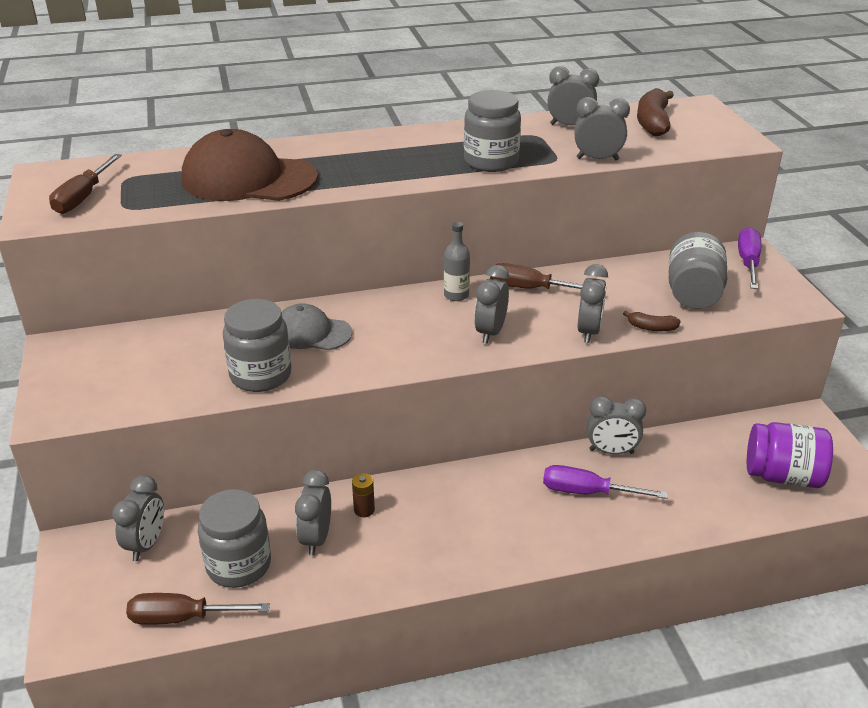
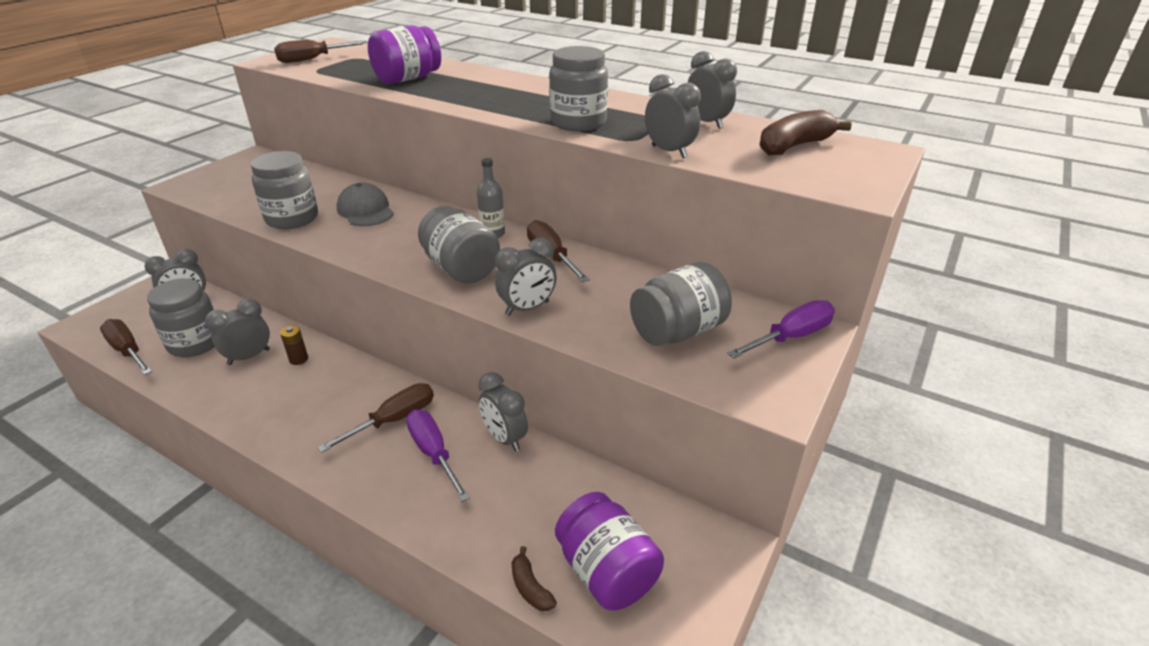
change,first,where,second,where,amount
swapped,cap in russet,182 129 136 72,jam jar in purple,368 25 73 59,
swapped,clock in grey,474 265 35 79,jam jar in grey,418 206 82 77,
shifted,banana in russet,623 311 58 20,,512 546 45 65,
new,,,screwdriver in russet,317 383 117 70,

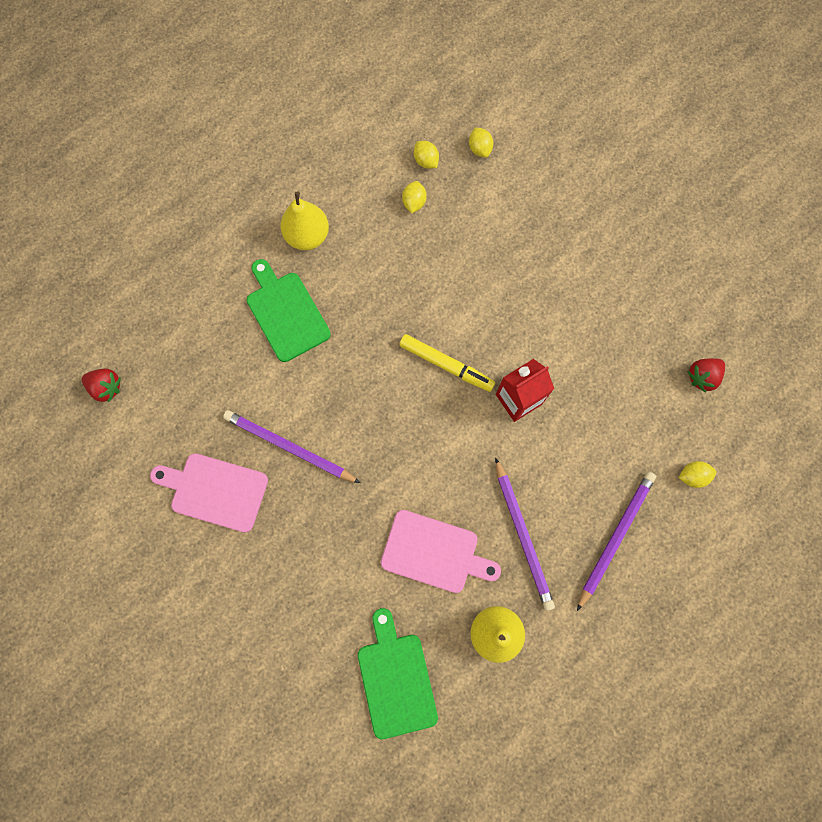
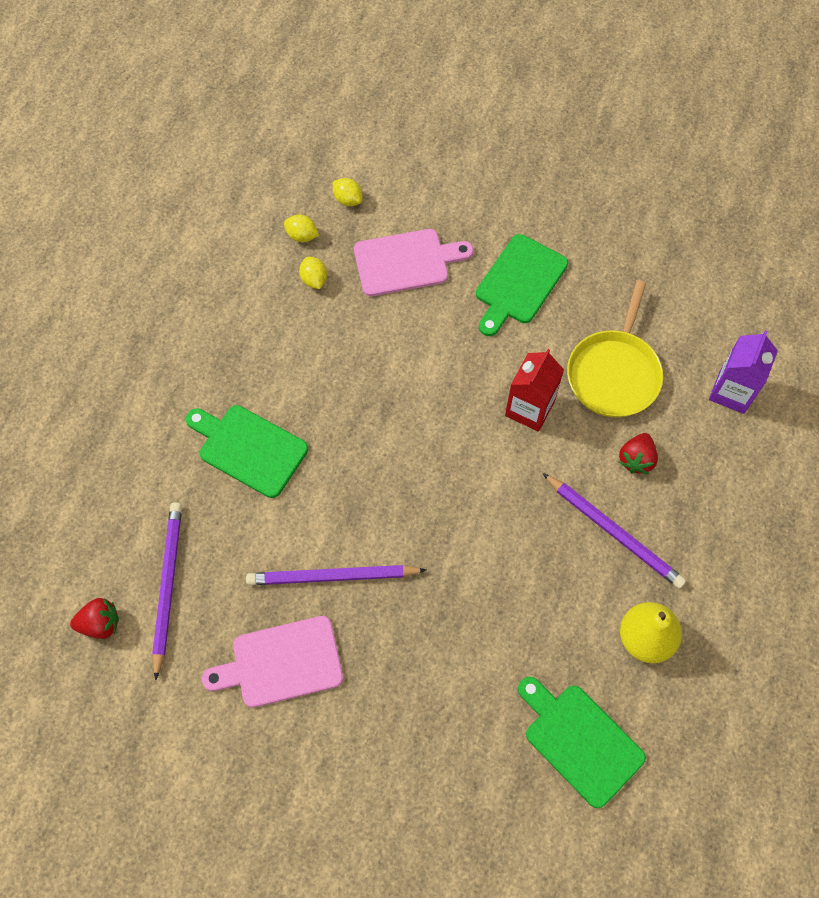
change,first,where,second,where,amount
gone,toy pear in golden,280 192 49 58,,,
gone,felt pen in golden,399 334 96 58,,,
shifted,strawberry in crimson,687 358 38 35,,619 433 39 41,
swapped,toy lemon in golden,679 461 37 27,juice carton in purple,709 330 69 84,
shifted,lead pencil in purple,577 472 79 139,,152 503 30 177,
shifted,cutting board in rosy,381 510 120 83,,354 229 119 67,
new,,,cutting board in leaf-green,476 234 92 102,
new,,,pan in golden,567 280 96 137,

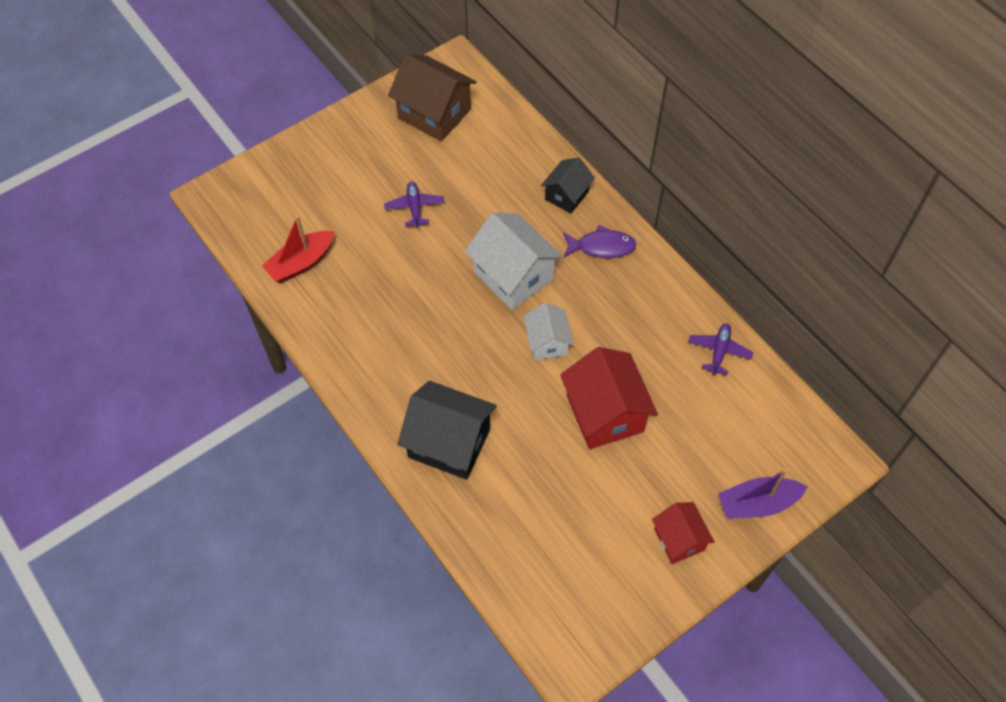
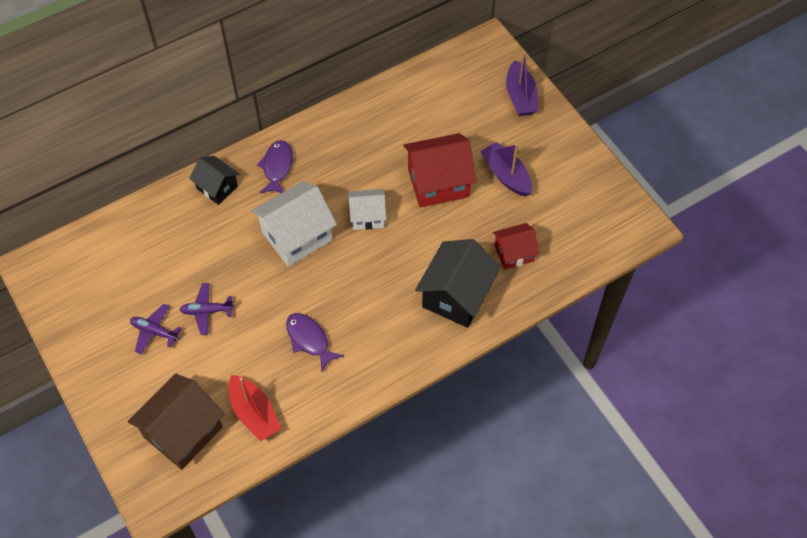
change,first,where,second,where,amount
shifted,cottage in russet,388 54 89 87,,128 374 97 96,
shifted,toy plane in purple,689 323 64 52,,130 304 52 51,
shifted,cottage in crimson,652 502 63 62,,493 223 47 47,
new,,,sailboat in purple,480 141 52 56,
new,,,fish figure in purple,286 313 58 59,

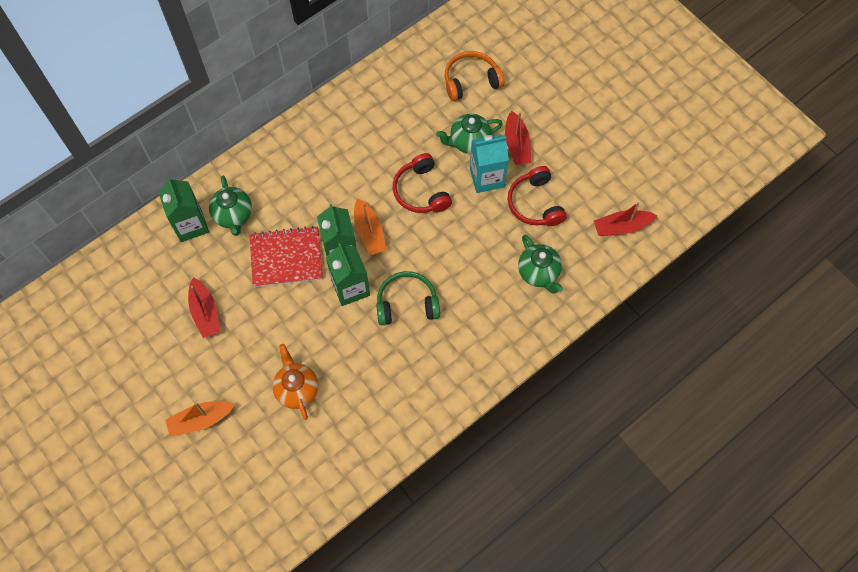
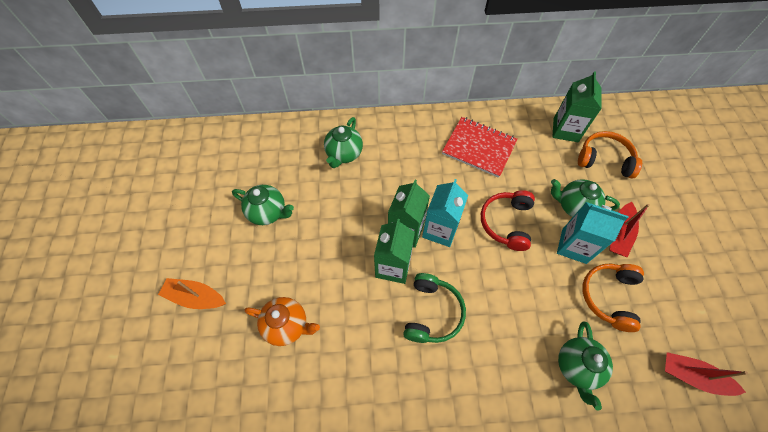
change,first,where,second,where,amount
repainted,headset in crimson,508 166 59 60,headset in orange,582 264 62 68,
shifted,juice carton in leaf-green,158 177 51 65,,552 71 50 71,
swapped,sailboat in orange,354 198 33 57,juice carton in turquoise,422 179 46 68,
shifted,notepad in crimson,249 226 74 61,,442 117 75 61,
rotated,headset in leaf-green,376 271 64 55,,403 273 63 70,75 degrees clockwise
swapped,sailboat in crimson,188 277 32 61,tea pot in leaf-green,232 185 62 40,
rotated,tea pot in orange,272 344 46 76,,245 297 75 49,90 degrees clockwise

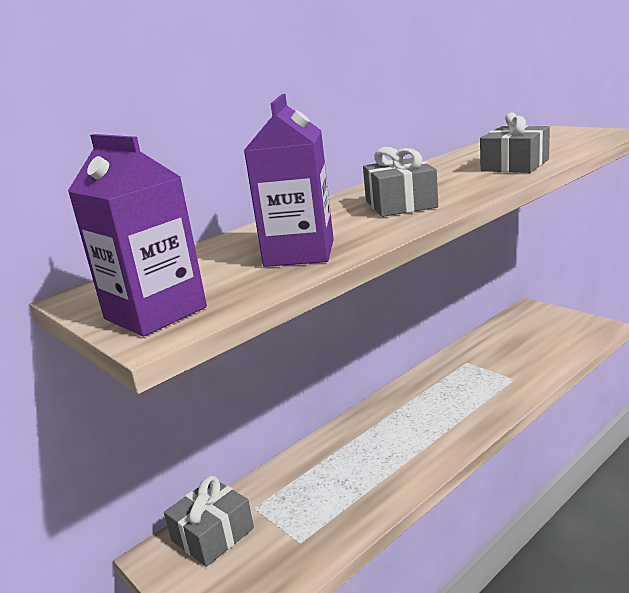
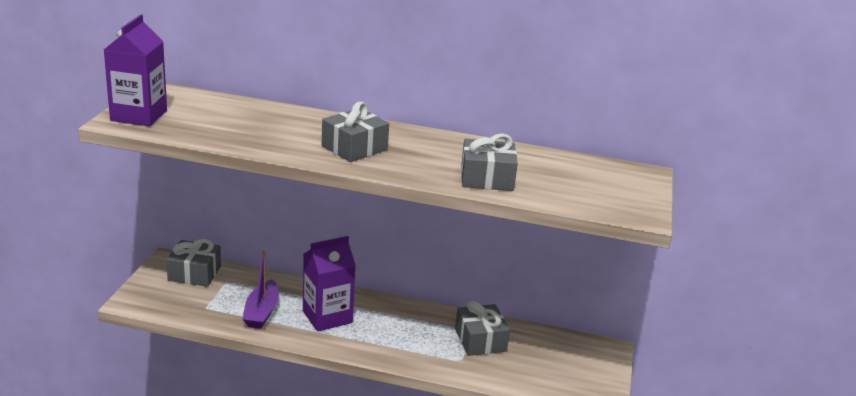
change,first,where,second,where,amount
shifted,juice carton in purple,244 94 90 173,,303 236 53 96,
new,,,sailboat in purple,242 251 37 78,
new,,,present in grey,455 301 55 55,

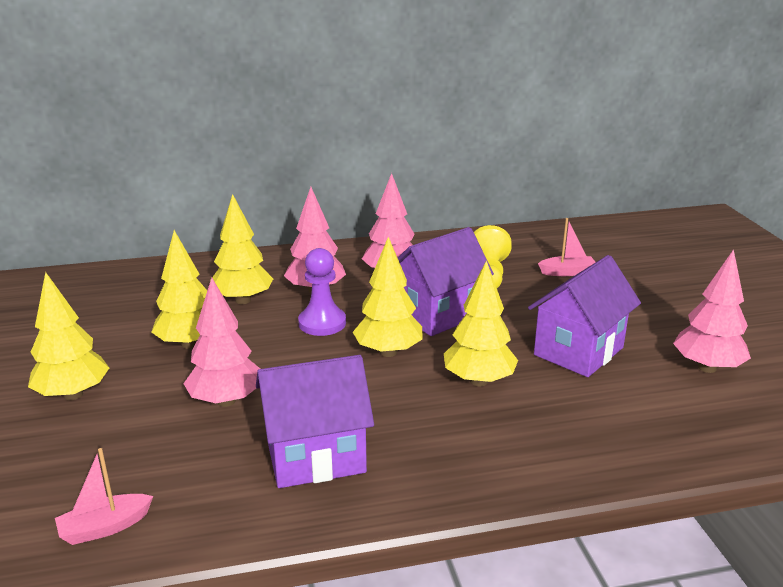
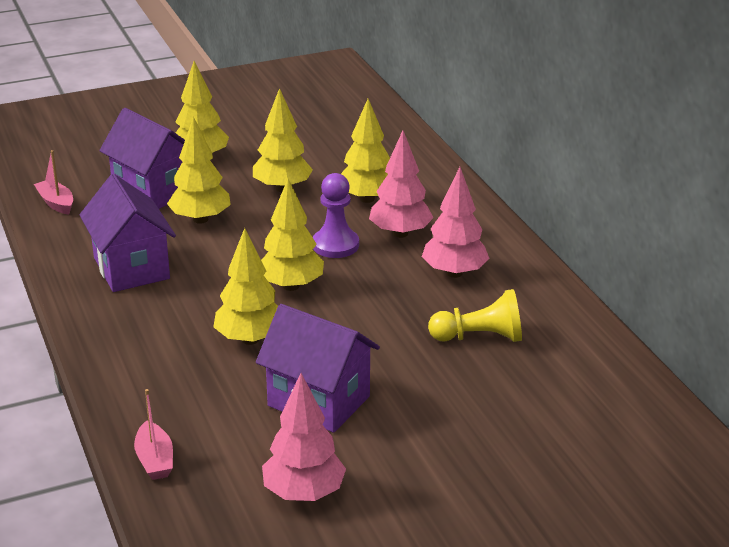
change,first,where,second,where,amount
shifted,sailboat in rosy,538 218 58 58,,134 389 39 91,
shifted,cottage in purple,398 227 96 109,,99 108 86 101,
repainted,toy tree in rosy,183 278 77 129,toy tree in golden,167 116 64 108,

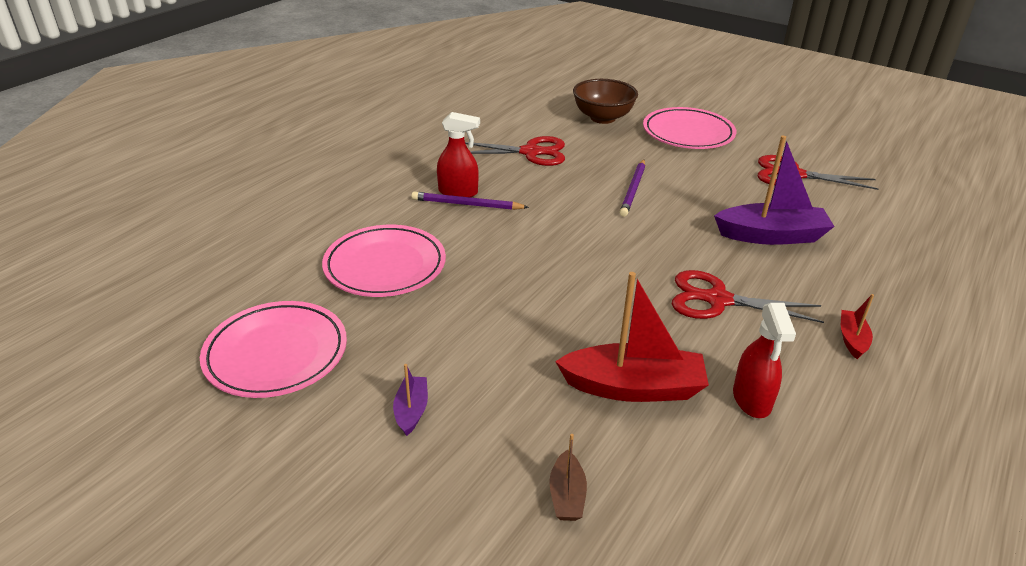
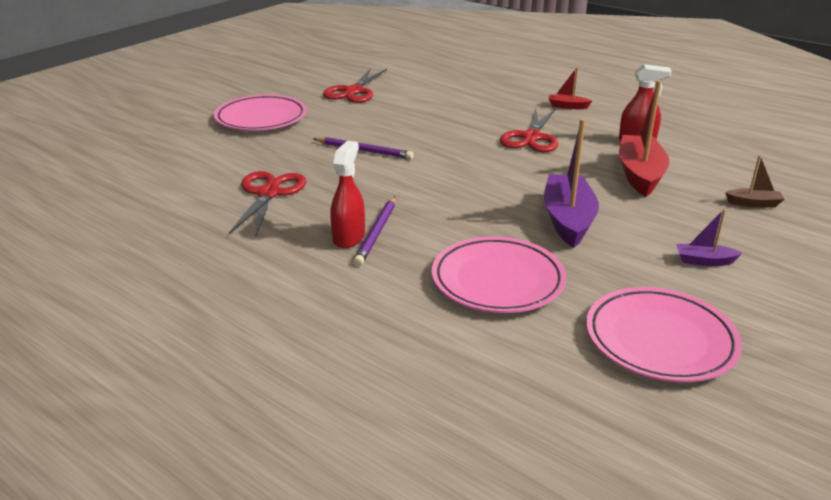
change,first,where,second,where,amount
gone,serving bowl in russet,573 79 65 45,,,
shifted,sailboat in purple,714 136 121 109,,544 119 55 129,

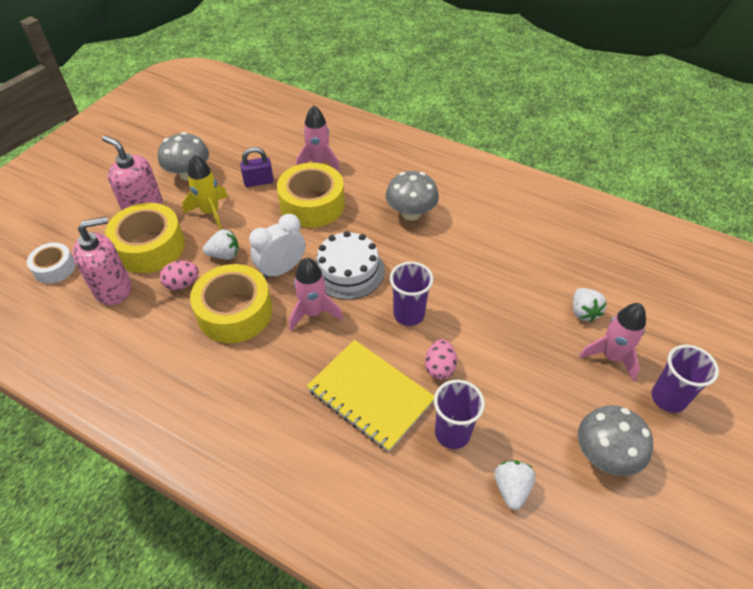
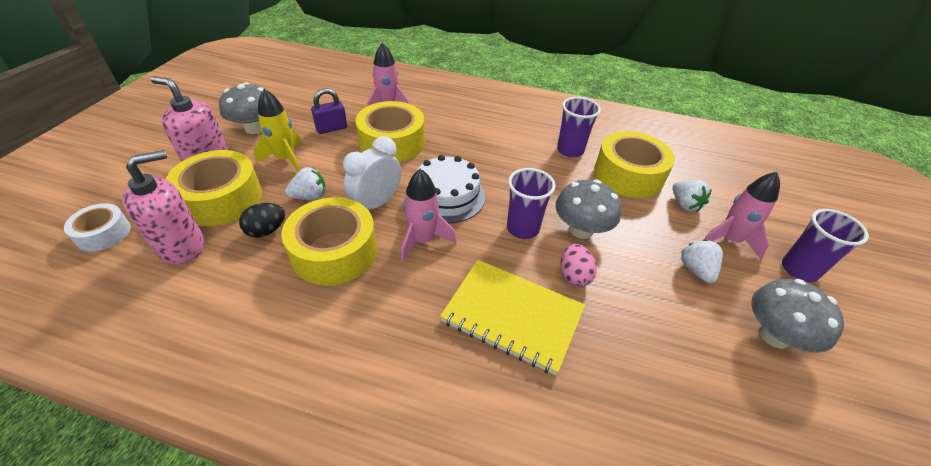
change,first,where,second,where,amount
shifted,fungus in grey,386 171 53 50,,555 180 66 59,
repainted,toy egg in rosy,160 261 39 29,toy egg in black,239 203 46 34,
shifted,cup in purple,434 380 51 69,,557 97 44 61,
shifted,strawberry in pure white,494 460 42 50,,681 239 42 44,
new,,,roll of tape in golden,594 131 81 67,

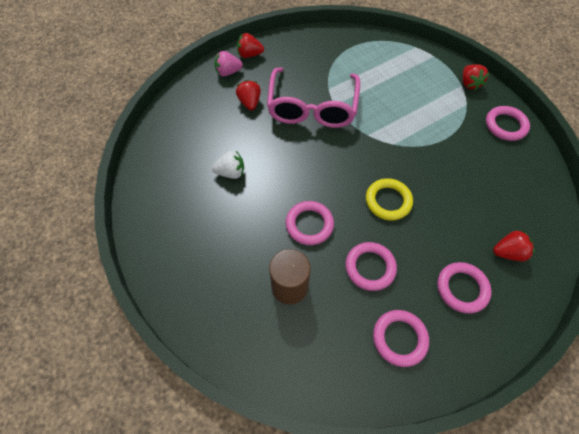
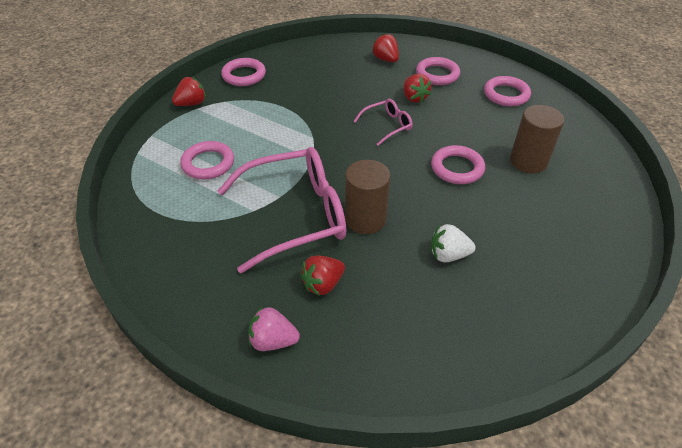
change,first,where,second,where,amount
shifted,strawberry in crimson,237 33 27 25,,403 74 28 29,
rotated,strawberry in rosy,214 51 29 25,,248 306 52 45,135 degrees clockwise
rotated,strawberry in pure white,212 151 32 28,,431 224 45 38,60 degrees counterclockwise
swapped,hoop in golden,366 178 47 42,glasses in rosy,353 99 60 47,
shifted,hoop in rosy,345 242 52 49,,180 141 54 38,
new,,,cylinder shape in russet,345 160 45 74,

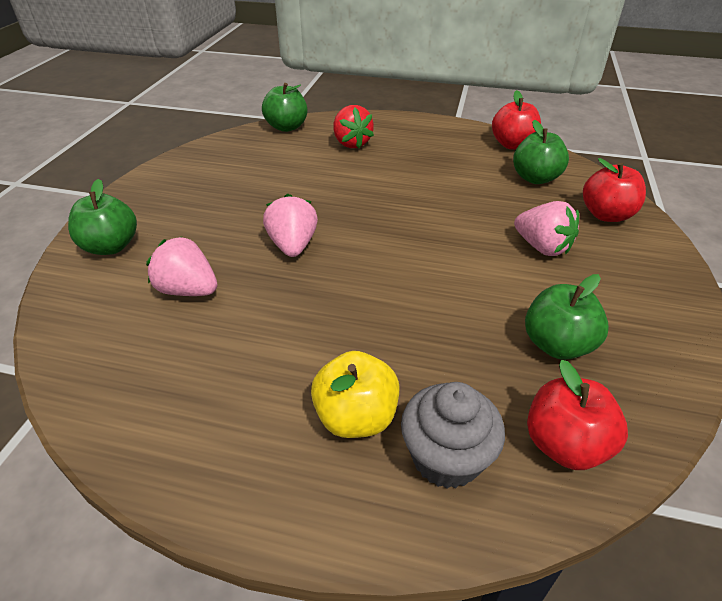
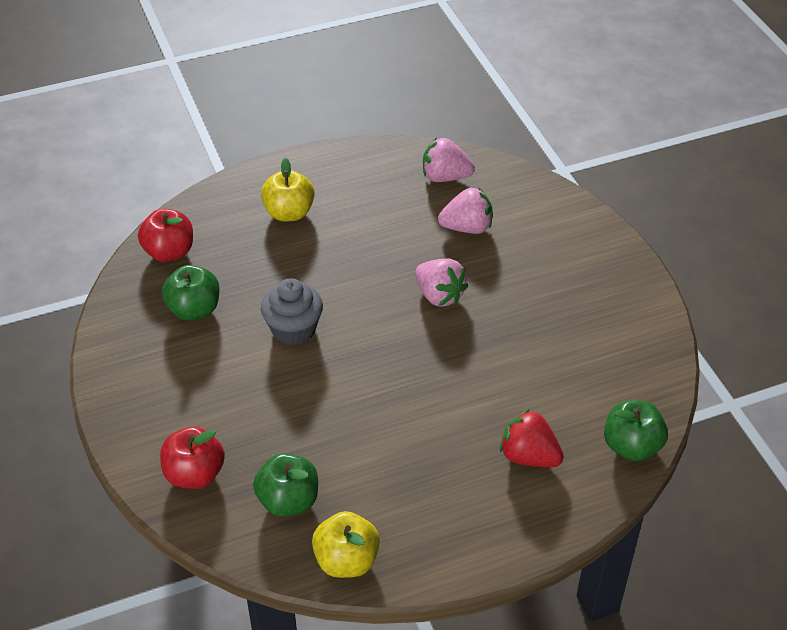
change,first,where,second,where,amount
repainted,apple in crimson,492 90 49 60,apple in golden,312 511 68 67,
gone,apple in leaf-green,68 179 69 76,,,
shifted,strawberry in rosy,514 201 65 55,,423 138 52 44,
shifted,muffin in grey,401 382 104 107,,261 278 62 68,

